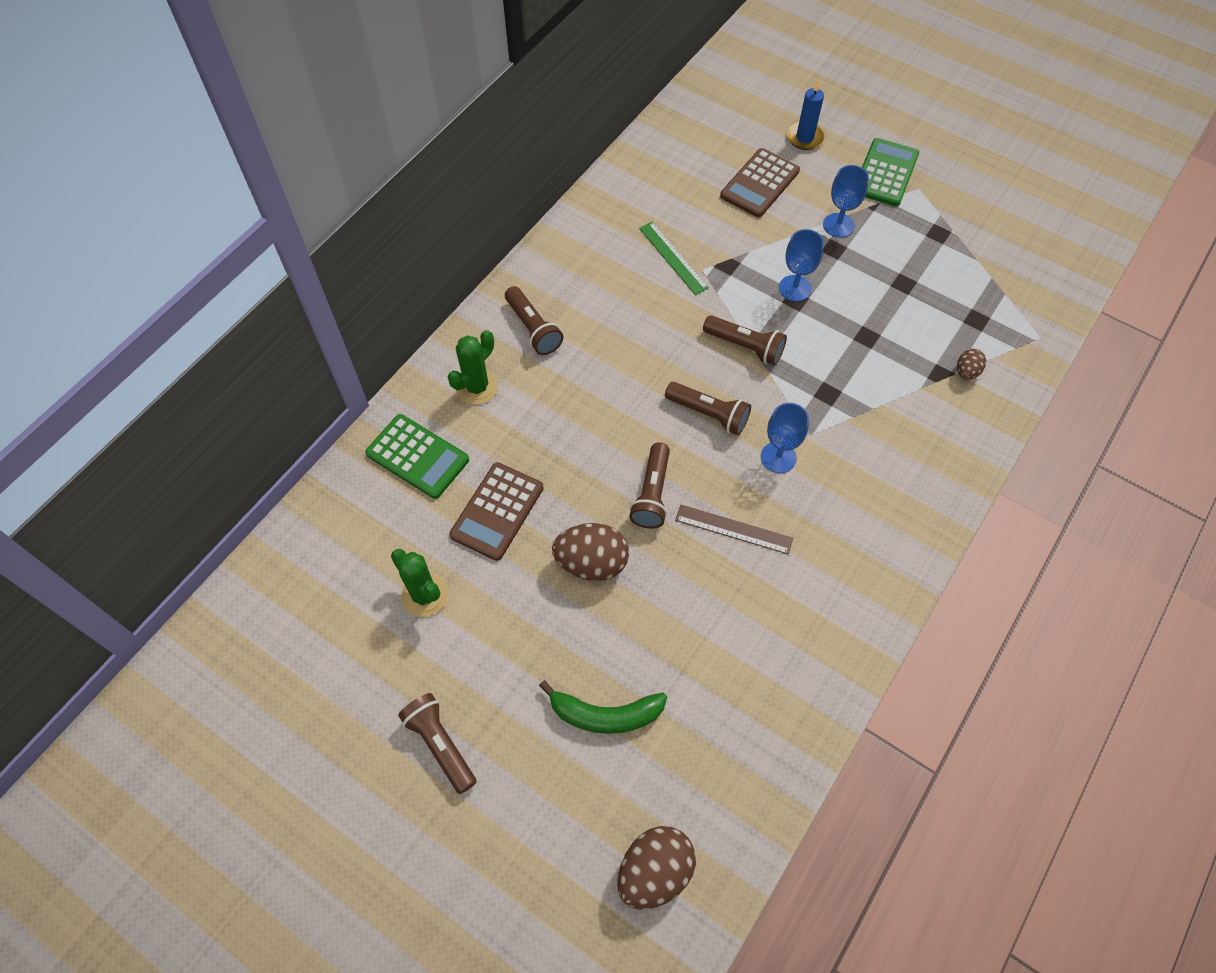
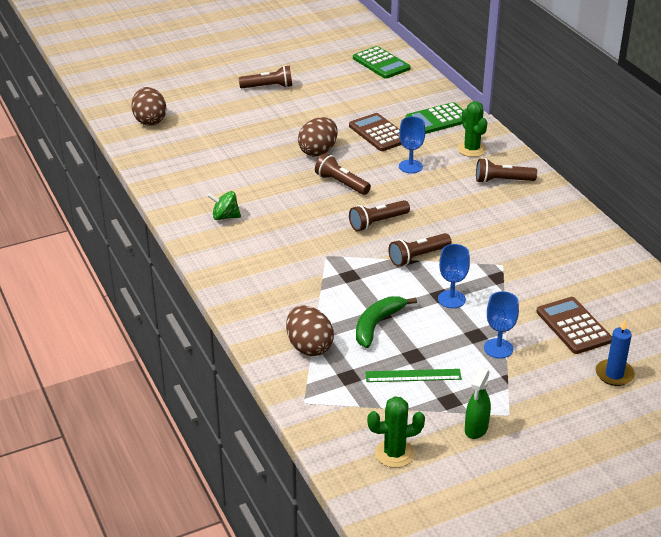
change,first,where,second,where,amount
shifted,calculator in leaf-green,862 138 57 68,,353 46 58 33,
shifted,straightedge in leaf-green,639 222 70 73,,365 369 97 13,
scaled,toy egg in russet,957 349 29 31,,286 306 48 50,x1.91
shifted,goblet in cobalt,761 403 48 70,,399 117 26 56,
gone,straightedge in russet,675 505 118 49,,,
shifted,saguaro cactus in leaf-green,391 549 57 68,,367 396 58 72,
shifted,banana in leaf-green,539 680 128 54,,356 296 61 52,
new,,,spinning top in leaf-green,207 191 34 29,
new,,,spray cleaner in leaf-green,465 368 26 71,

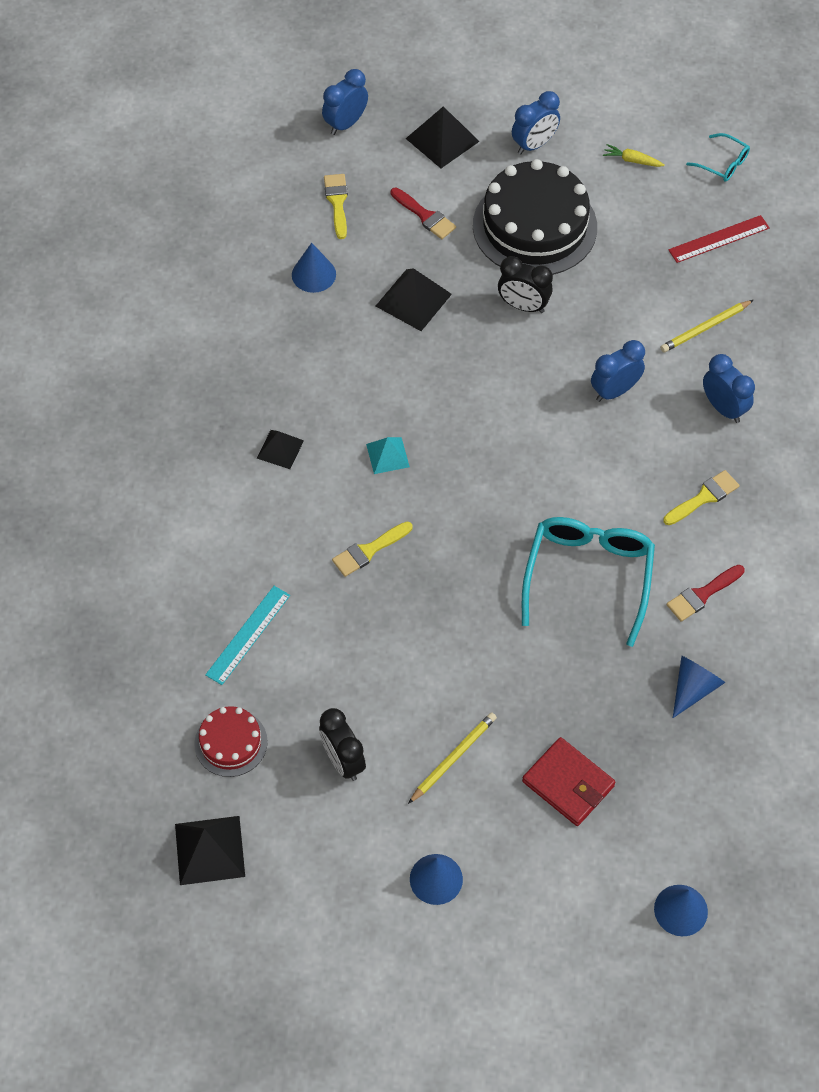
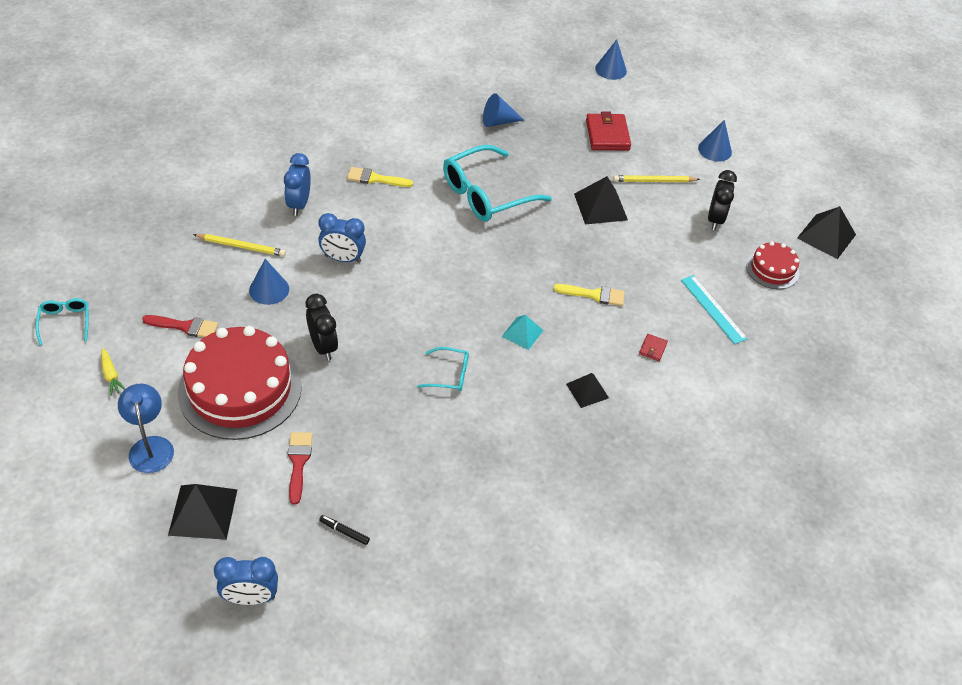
change,first,where,second,where,amount
swapped,clock in cobalt,512 91 48 63,reading lamp in cobalt,118 384 56 89,
repainted,layer cake in black,473 159 124 116,layer cake in crimson,178 326 124 114,
swapped,paint brush in golden,324 174 24 65,felt pen in black,319 515 51 30,
gone,straightedge in crimson,668 215 102 48,,,
shifted,cone shape in cobalt,292 243 44 50,,249 259 40 46,
shifted,pyramid shape in black,376 268 76 63,,574 176 54 48,
shifted,paint brush in crimson,667 565 78 57,,142 315 76 22,
rotated,straightedge in turquoise,205 586 85 99,,681 275 67 69,75 degrees clockwise
new,,,wallet in crimson,639 334 29 27,
new,,,glasses in turquoise,417 347 52 44,

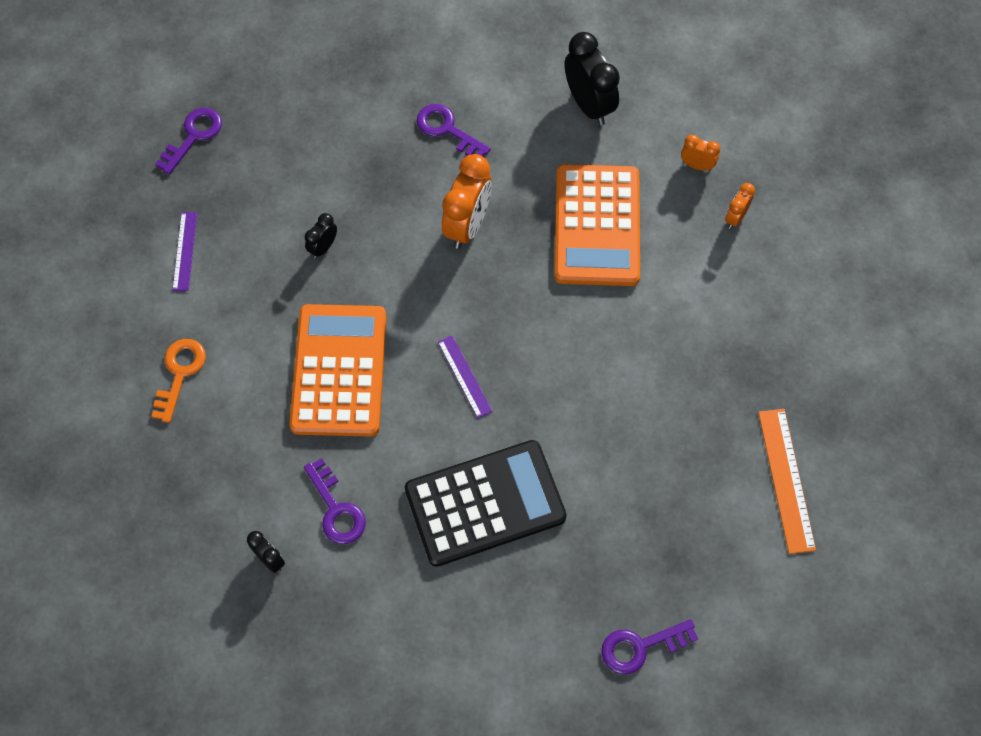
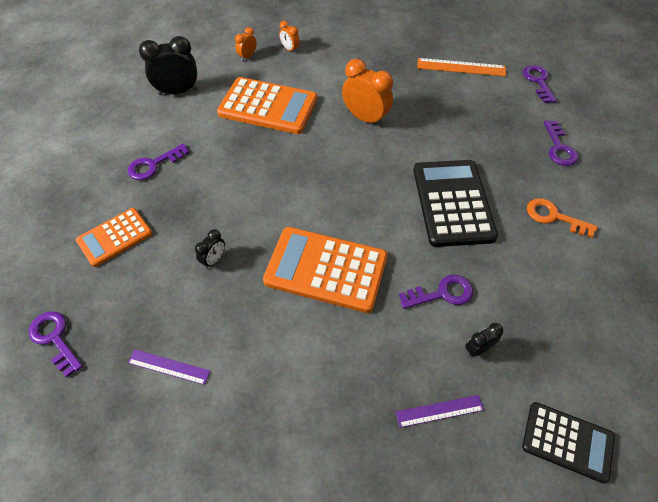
change,first,where,second,where,amount
shifted,clock in orange,442 154 50 95,,342 59 51 68,
rotated,clock in black,305 213 32 46,,195 229 30 40,105 degrees counterclockwise
shifted,straightedge in purple,438 335 55 83,,396 395 88 33,
shifted,key in orange,151 339 55 84,,527 198 70 40,
new,,,key in purple,523 65 34 38,
new,,,calculator in orange,76 208 77 59,
new,,,calculator in black,522 402 93 81,

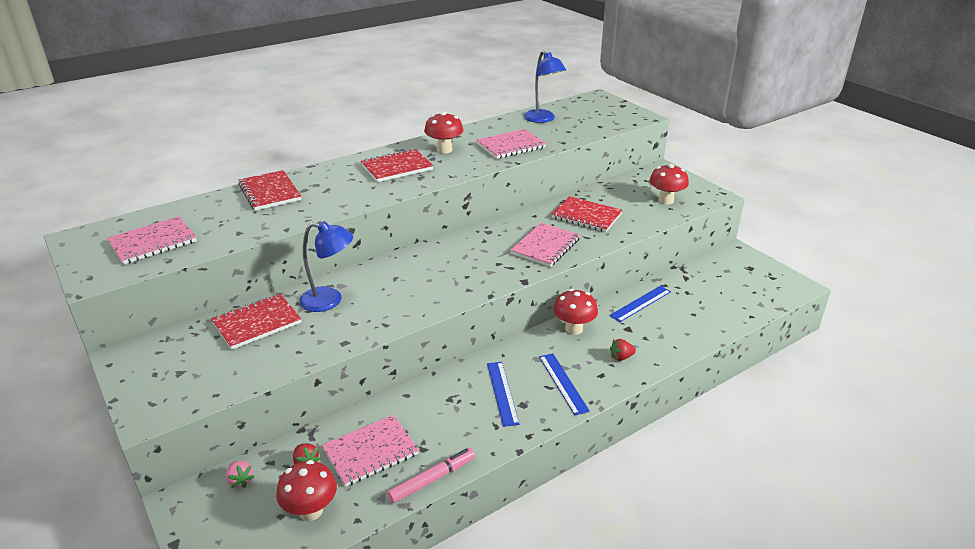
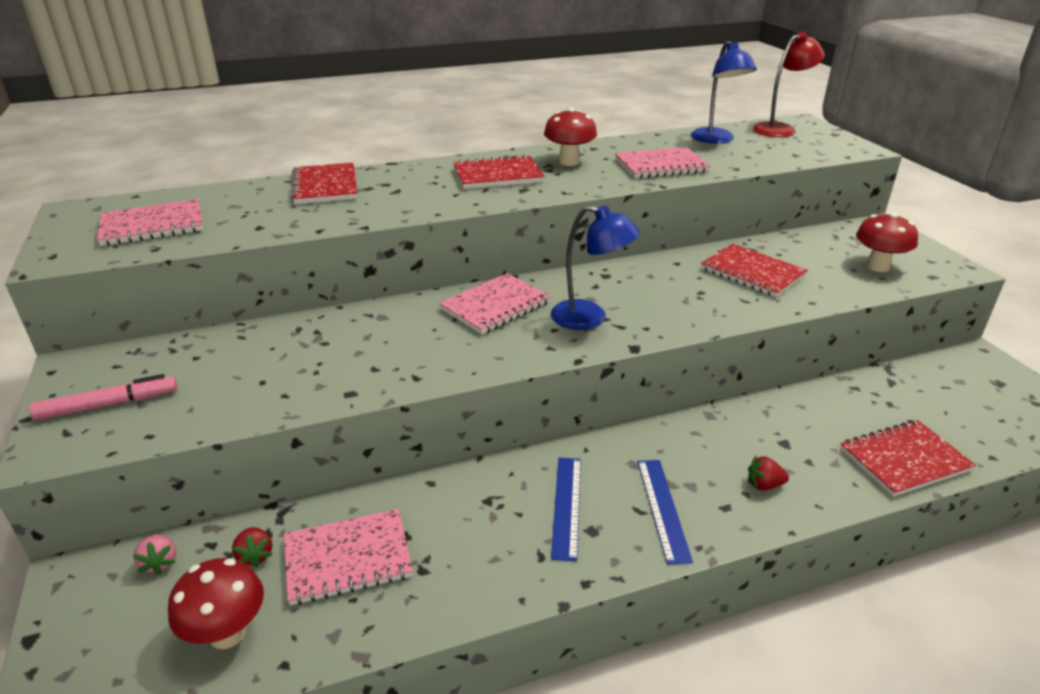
change,first,where,second,where,amount
shifted,reading lamp in cobalt,299 221 54 91,,551 205 89 125,
shifted,notepad in rosy,510 223 70 44,,439 273 112 61,
gone,straightedge in cobalt,609 286 62 36,,,
gone,fungus in crimson,553 289 45 46,,,
shifted,notepad in crimson,211 294 90 56,,840 420 136 77,
shifted,felt pen in rosy,387 448 88 55,,29 374 148 46,
new,,,reading lamp in crimson,753 32 72 105,

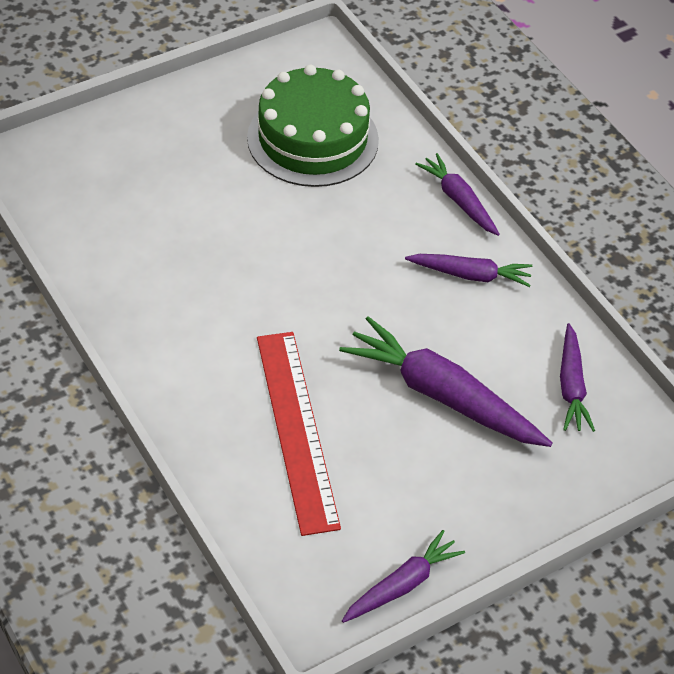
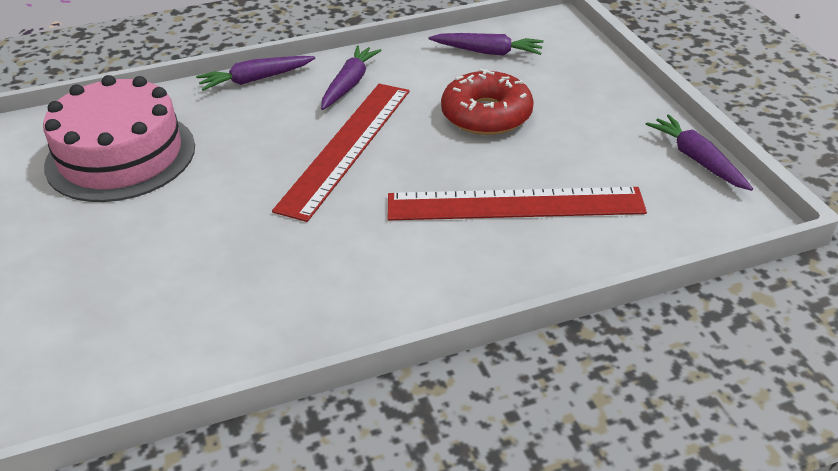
change,first,where,second,where,amount
repainted,layer cake in leaf-green,247 65 132 122,layer cake in rosy,43 75 152 127,
swapped,root vegetable in purple,339 316 214 131,glazed donut in crimson,441 69 93 66,
new,,,straightedge in crimson,272 84 138 138,

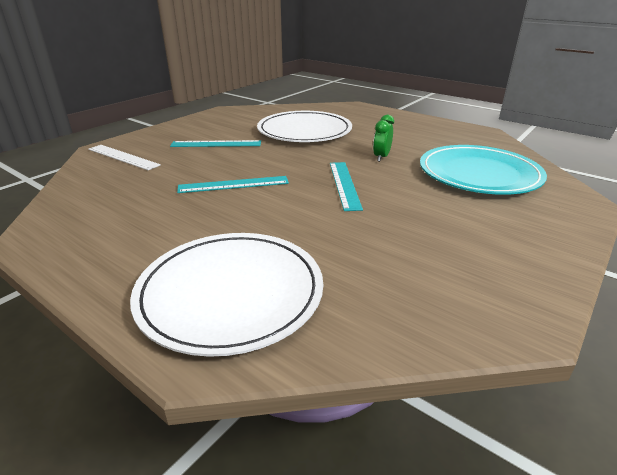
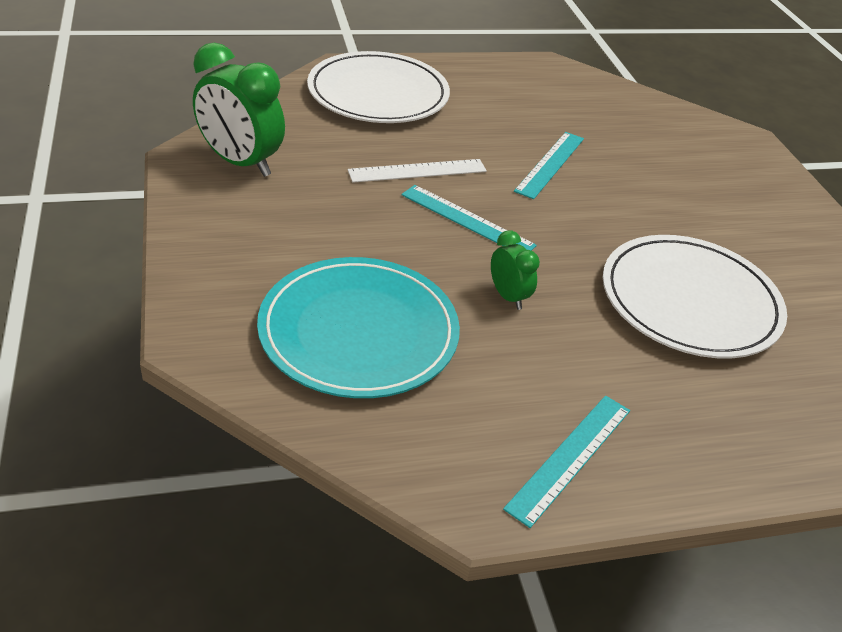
change,first,where,second,where,amount
shifted,straightedge in turquoise,170 140 91 7,,503 396 127 132,
shifted,straightedge in pure white,88 145 73 25,,348 159 139 24,
new,,,clock in leaf-green,193 43 92 134,

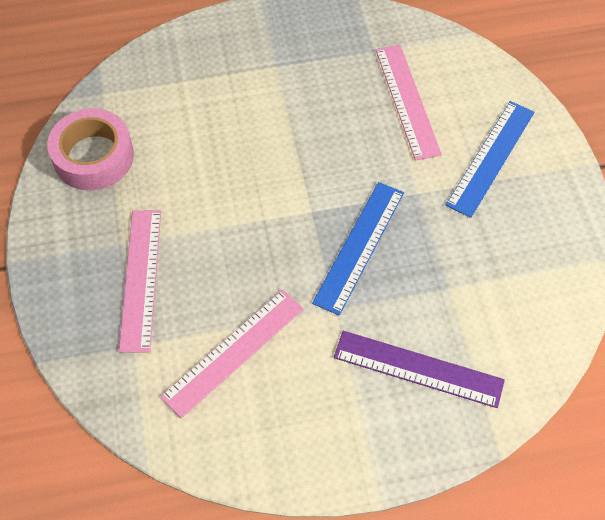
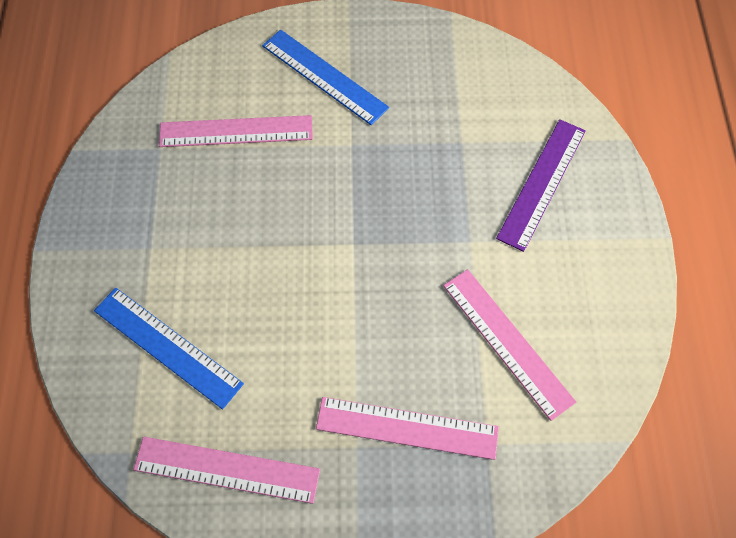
change,first,where,second,where,amount
swapped,roll of tape in rosy,47 108 87 82,straightedge in rosy,133 437 187 67,
shifted,straightedge in cobalt,312 182 92 134,,94 288 150 121,

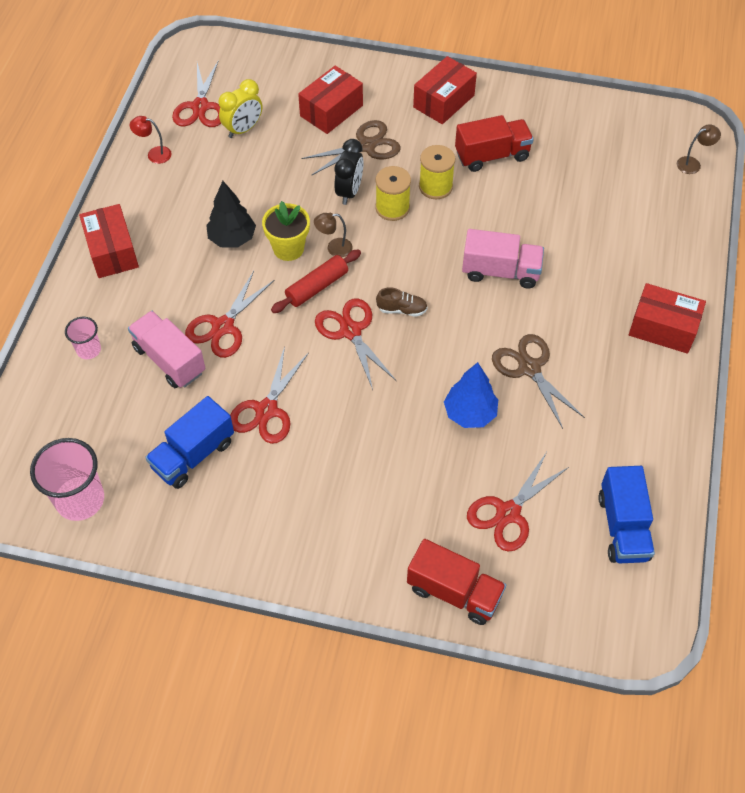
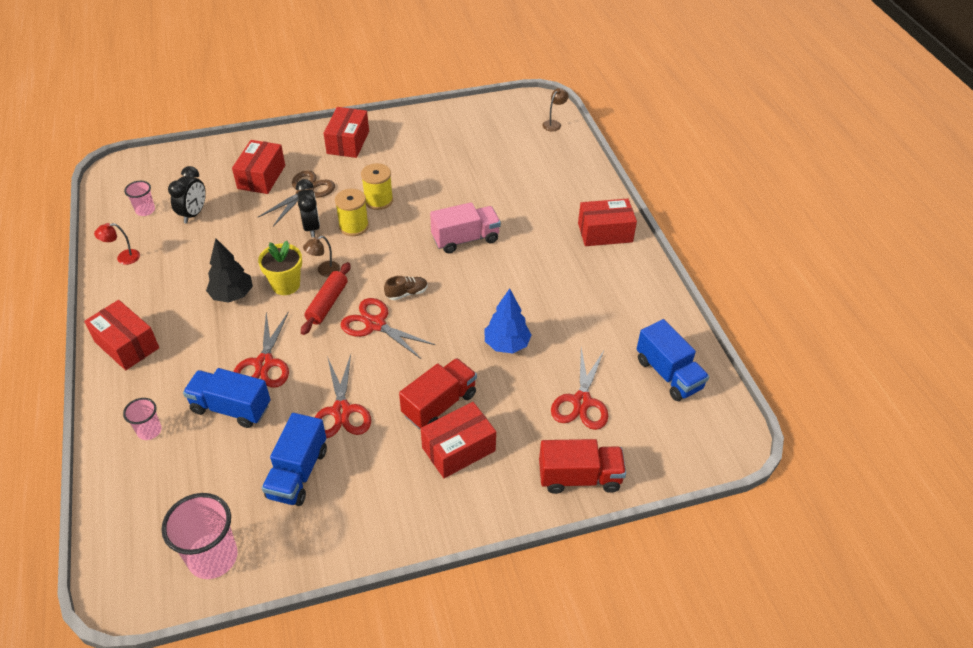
change,first,where,second,where,amount
swapped,shears in crimson,172 60 49 67,cup in rosy,124 181 31 35,
repainted,clock in golden,218 79 44 59,clock in black,168 166 38 57,
shifted,toy truck in crimson,455 115 79 57,,399 358 78 71,
repainted,toy truck in rosy,128 311 77 77,toy truck in cobalt,183 368 88 60,
gone,shears in russet,492 334 93 95,,,
new,,,package in crimson,421 402 75 76,

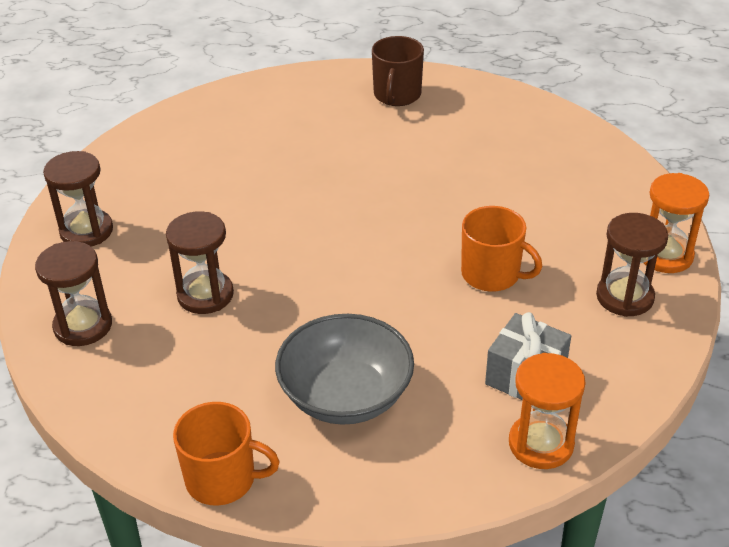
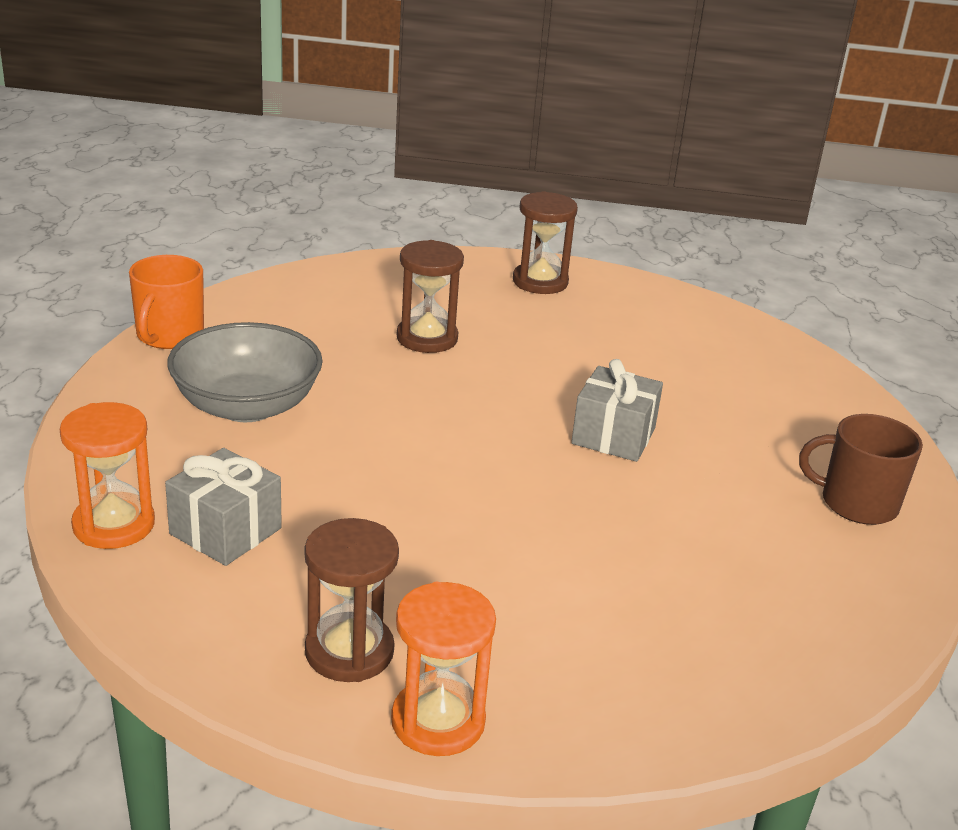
change,first,where,second,where,amount
gone,coffee mug in orange,461 206 81 86,,,
gone,sand timer in russet,35 241 77 105,,,
new,,,present in grey,571 359 92 103,

